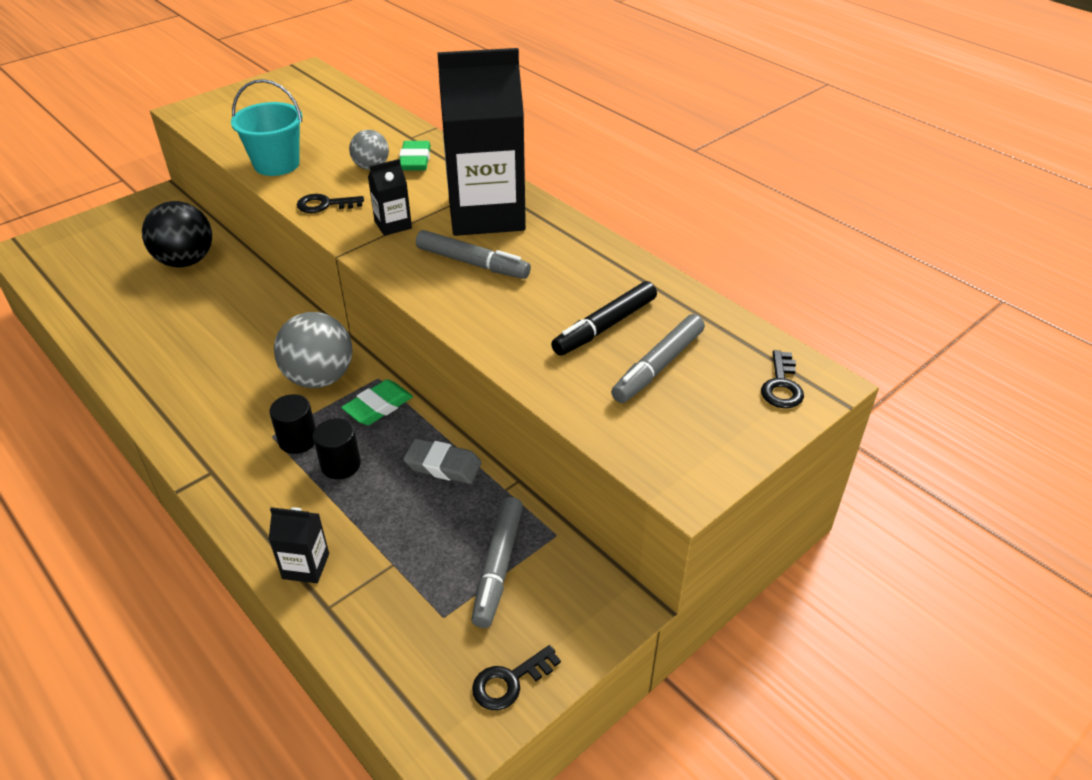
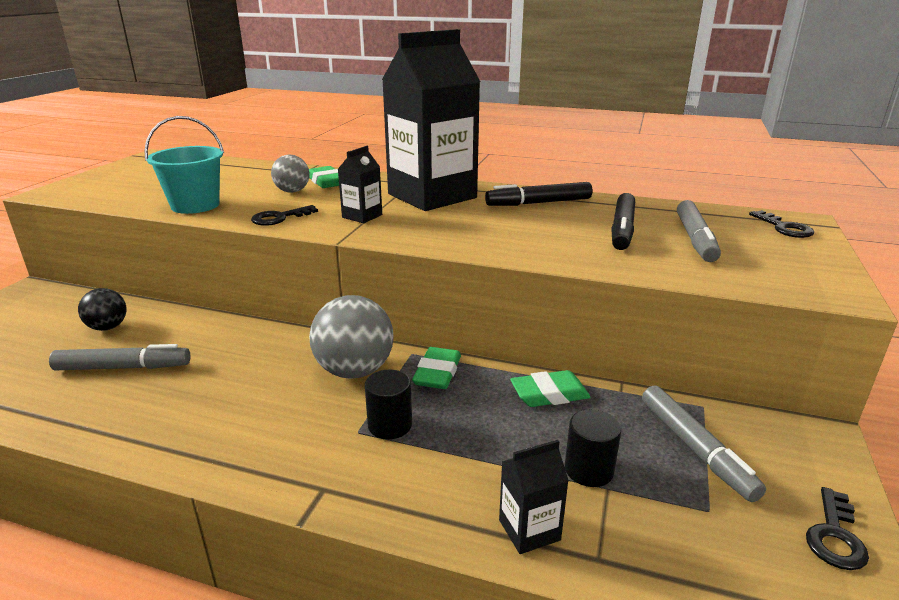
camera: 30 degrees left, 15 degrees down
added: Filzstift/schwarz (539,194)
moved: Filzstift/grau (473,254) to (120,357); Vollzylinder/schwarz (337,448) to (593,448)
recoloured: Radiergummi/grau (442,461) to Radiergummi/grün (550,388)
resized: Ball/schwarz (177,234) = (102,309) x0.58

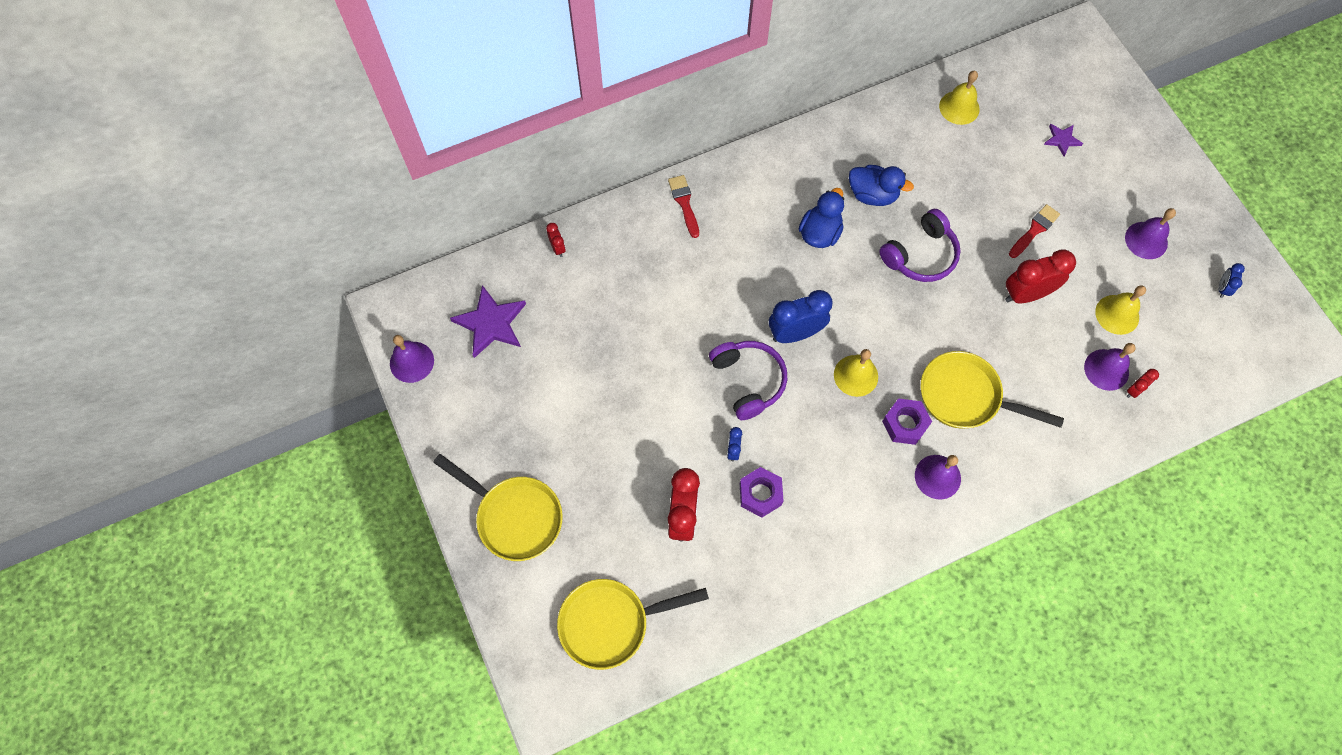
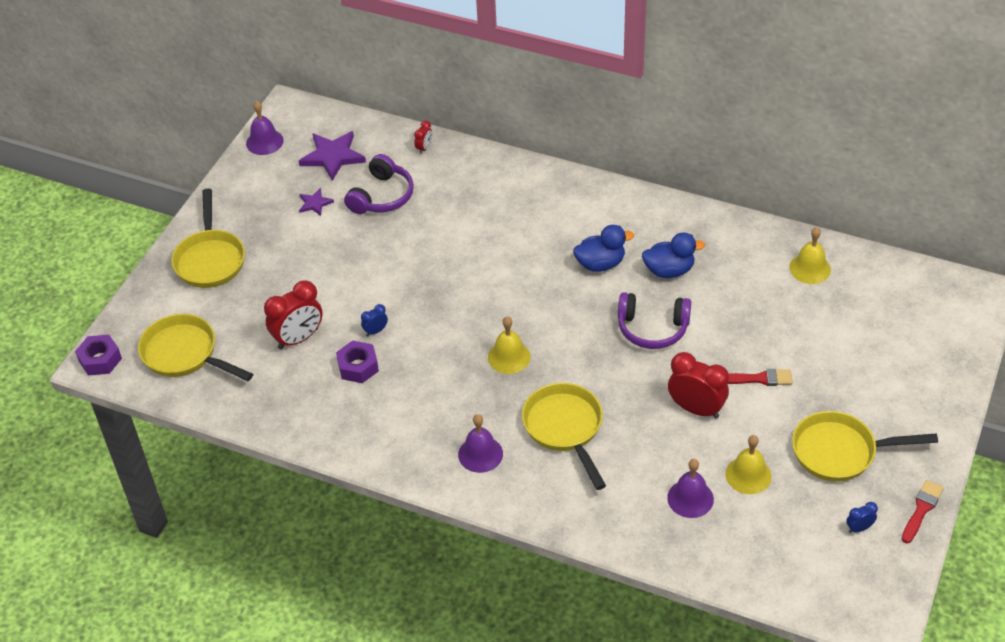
camera: 50 degrees right, 20 degrees down
removed: Wecker/blau (801,316); Wecker/rot (1143,383)
moved: Stern/lila (1063,140) to (316,202); Pinsel/rot (683,206) to (922,511); Kopfhörer/lila (748,380) to (379,184); Sechskantmutter/lila (907,421) to (98,355)
replaced: Glocke/lila (1150,233) to Pfanne/gelb (865,446)
turned: Ente/blau (881,185) = (673,255) 75 degrees counterclockwise

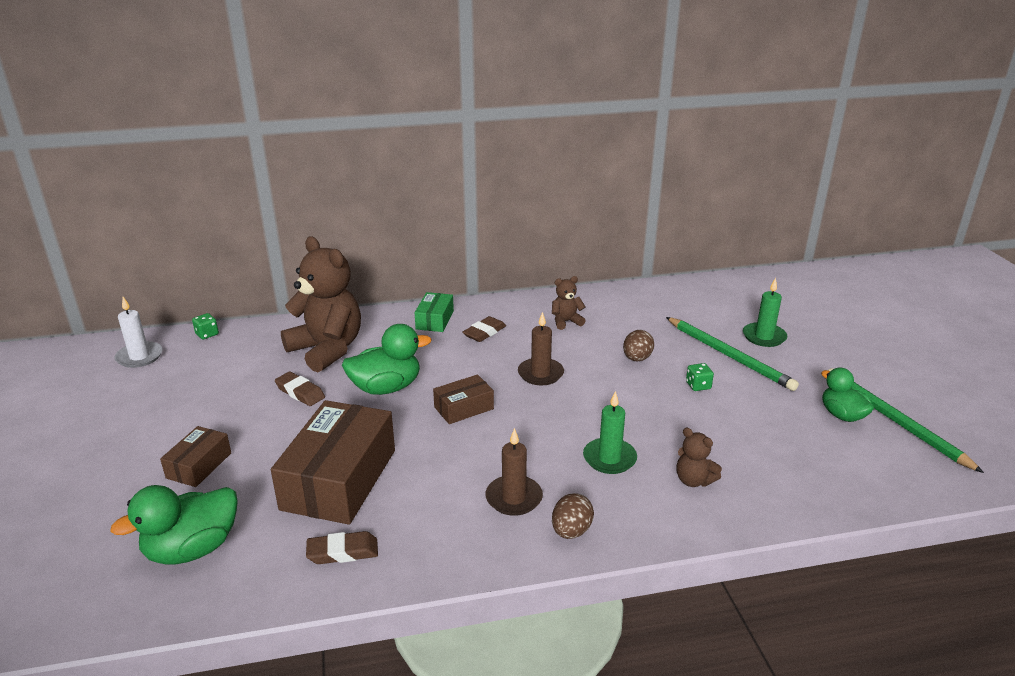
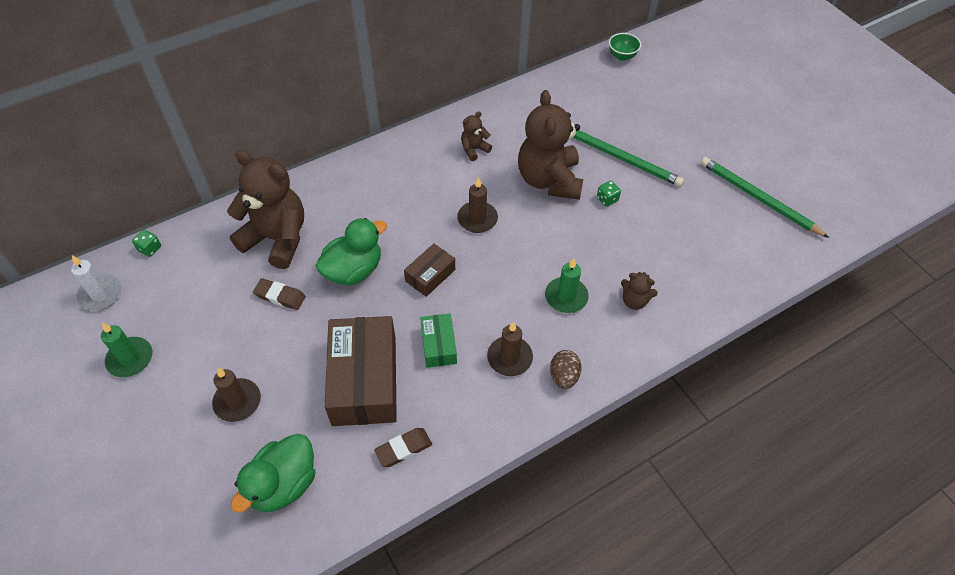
camera: 20 degrees left, 25 degrees up
removed: Radiergummi/braun (484,329); Ente/grün (847,394)
added: Schüssel/grün (625,47)
moved: Kerze/grün (765,312) to (126,350); Schachtel/grün (434,312) to (438,341)
replaced: Ei/braun (638,345) to Teddybär/braun (550,145); Schachtel/braun (195,456) to Kerze/braun (236,395)

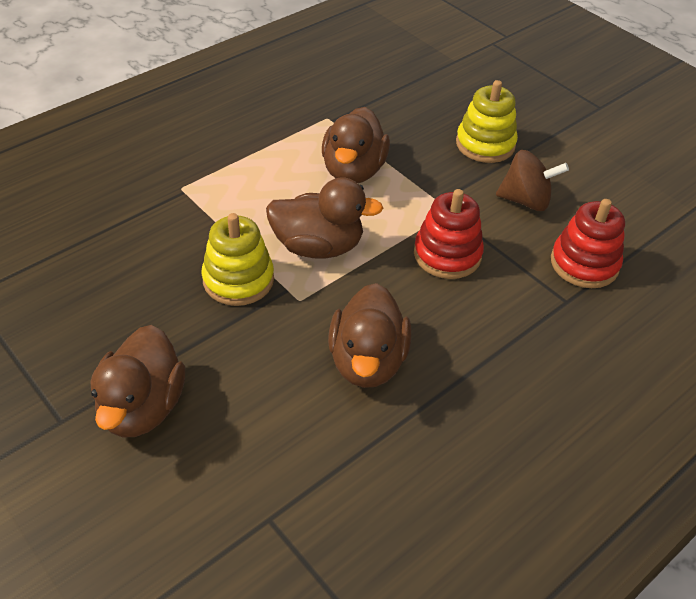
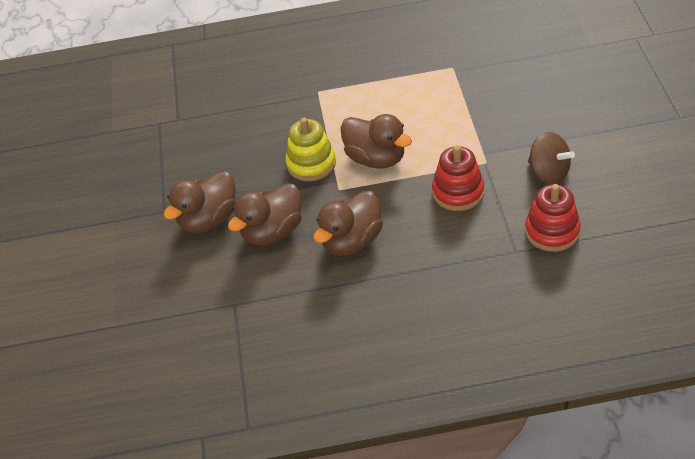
camera: 40 degrees right, 0 degrees up
removed: Stapelspielzeug/gelb (487,121)
moved: Ente/braun (356,145) to (265,214)

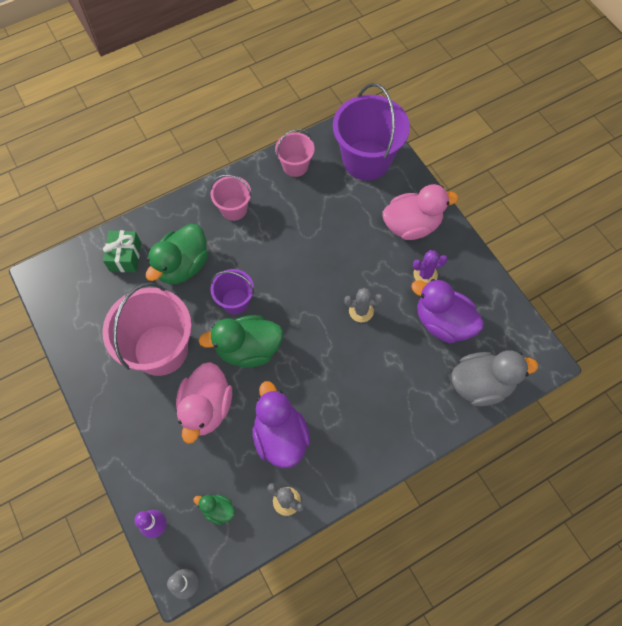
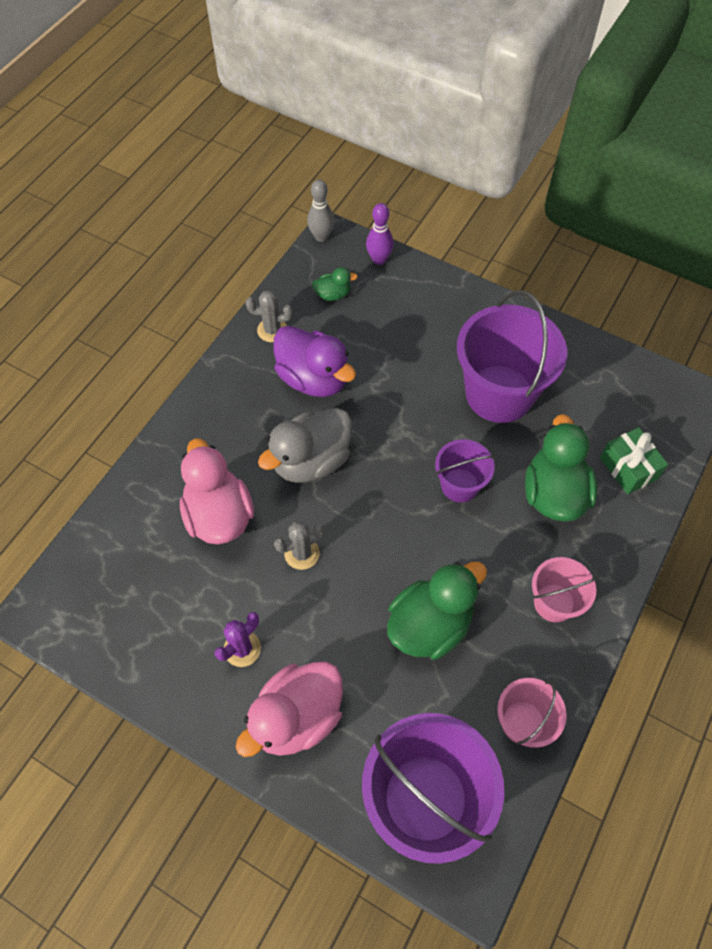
camera: 150 degrees right, 5 degrees down
removed: Ente/lila (447,311)
moved: Ente/grün (240,341) to (437,611); Ente/grau (495,378) to (305,445); Ente/rosa (204,403) to (217,491)
recoloured: Eimer/rosa (147,329) to Eimer/lila (512,356)

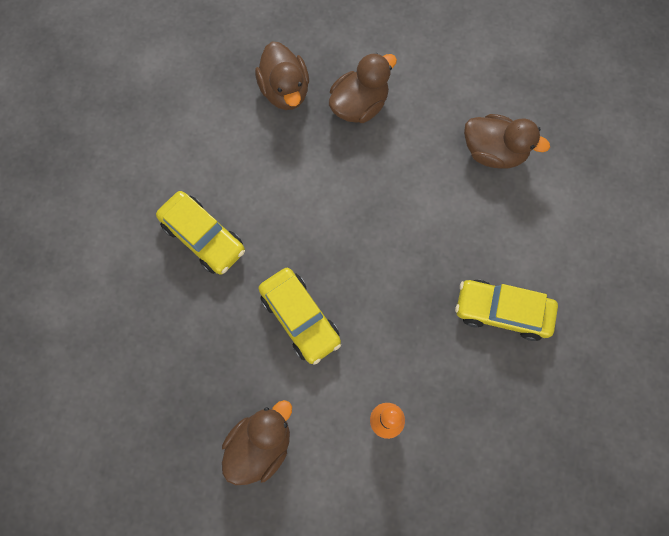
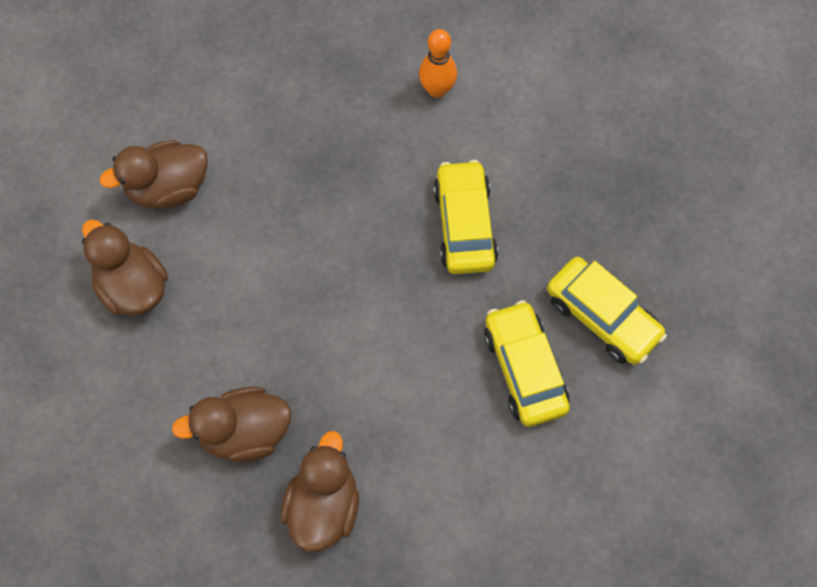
camera: 150 degrees left, 5 degrees down
moved: Auto/gelb (506,310) to (607,311); Ente/braun (257,442) to (153,174)

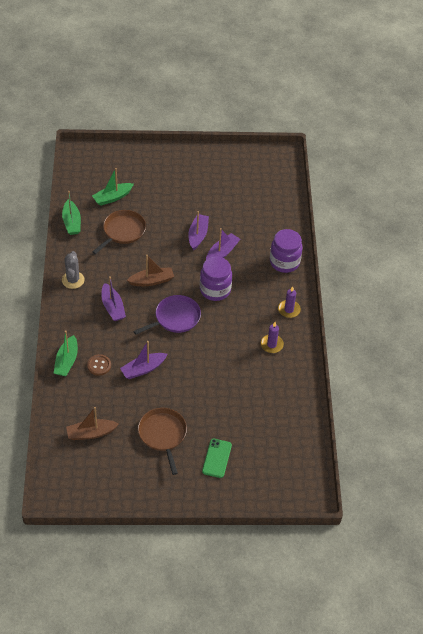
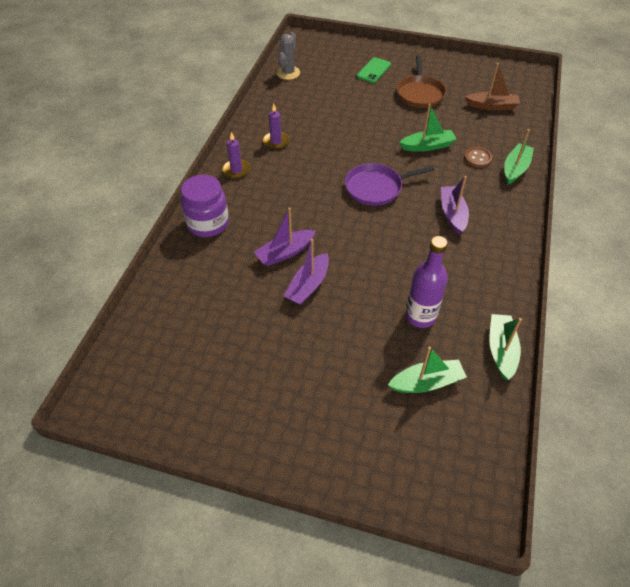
camera: 160 degrees left, 0 degrees up
removed: Boot/braun (150,270); Einmachglas/lila (216,279)
moved: Kaktus/grau (73,270) to (288,56)
replaced: Pfanne/braun (119,232) to Flasche/lila (427,282)
recoloured: Boot/lila (143,360) to Boot/grün (428,128)

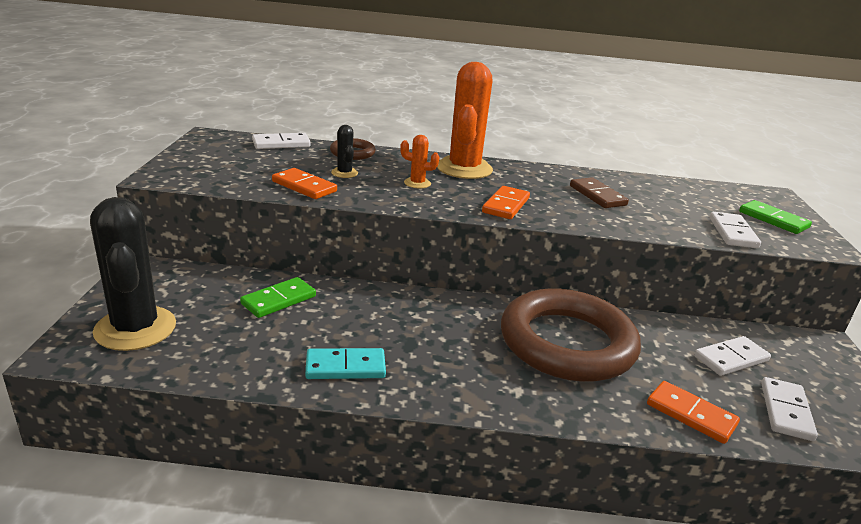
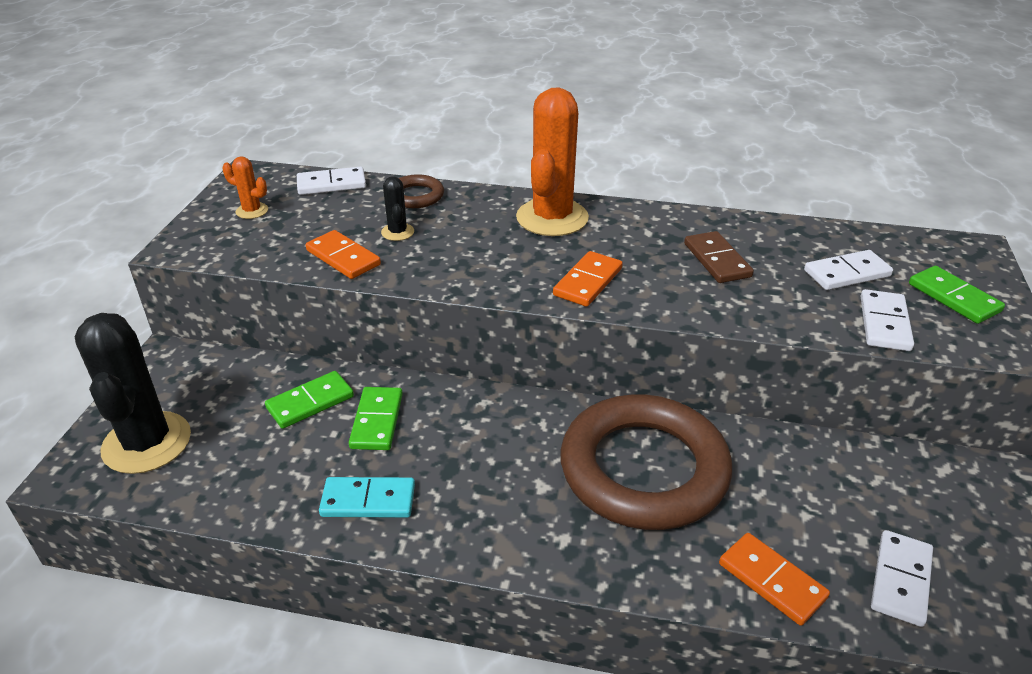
camera: 10 degrees right, 10 degrees up
added: Dominostein/grün (376,418)
moved: Kaktus/orange (420,161) to (245,188); Dominostein/weiß (732,356) to (848,270)

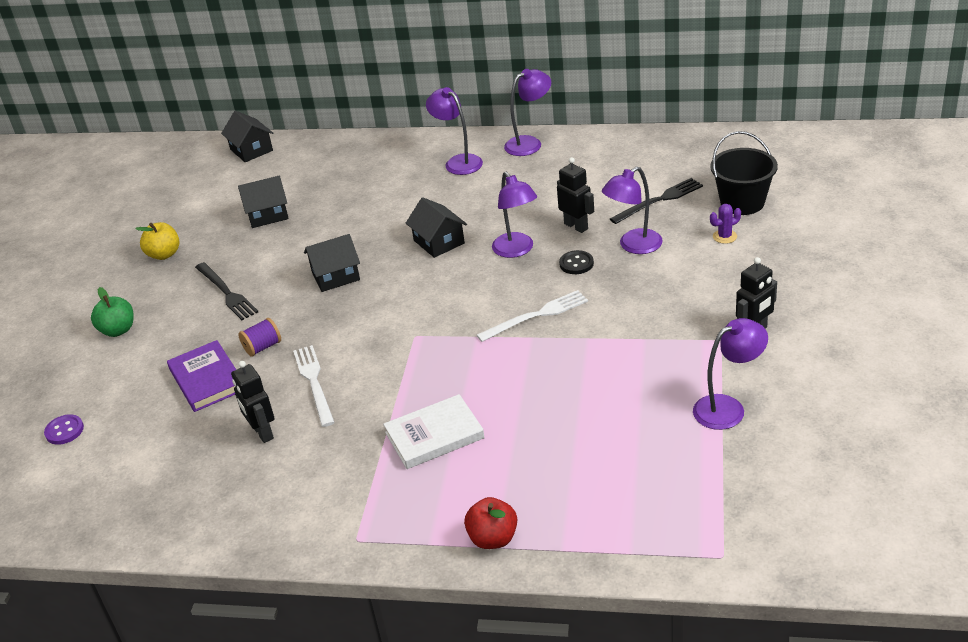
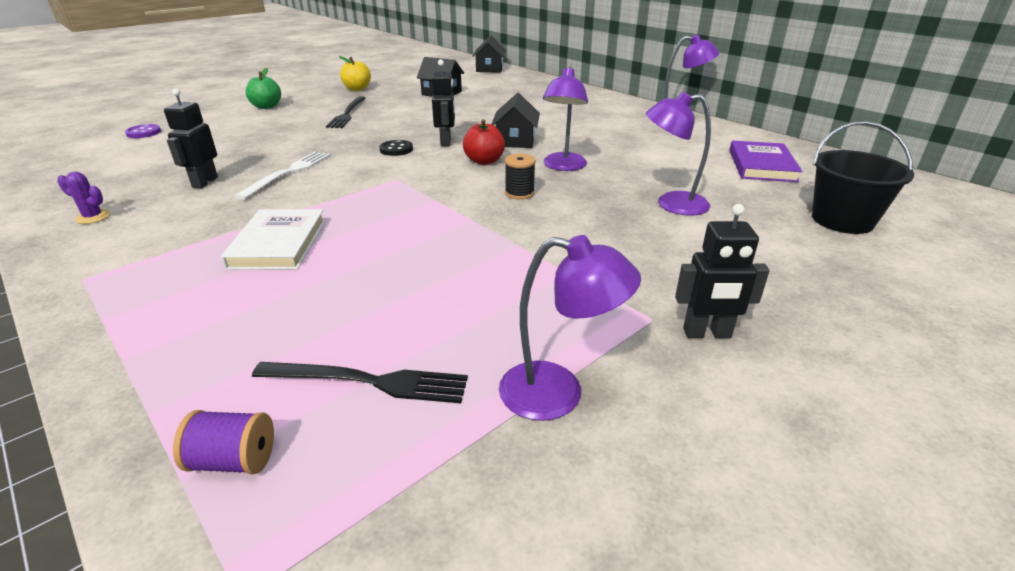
camera: 35 degrees right, 5 degrees down
removed: Lampe/lila (454,131); Haus/schwarz (332,263); Gabel/weiß (532,316)
added: Garnrolle/schwarz (520,177)
moved: Roboter/schwarz (575,195) to (443,103); Gabel/schwarz (656,201) to (360,382); Kaktus/lila (725,224) to (83,198); Knopf/schwarz (576,262) to (396,148); Garnrolle/lila (259,337) to (223,442); Buch/lila (201,376) to (765,161); Apfel/rot (490,523) to (484,142)
turned: Buch/weiß (434,431) = (273,239) 75 degrees clockwise

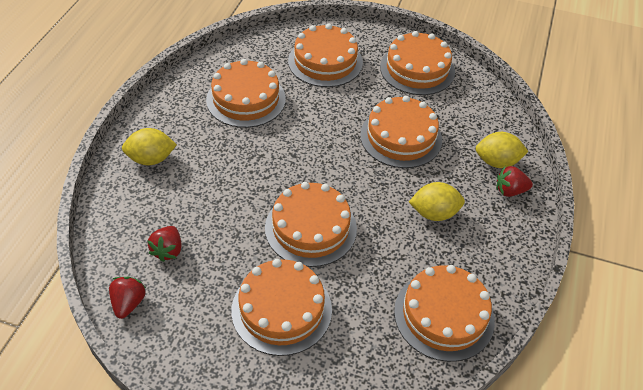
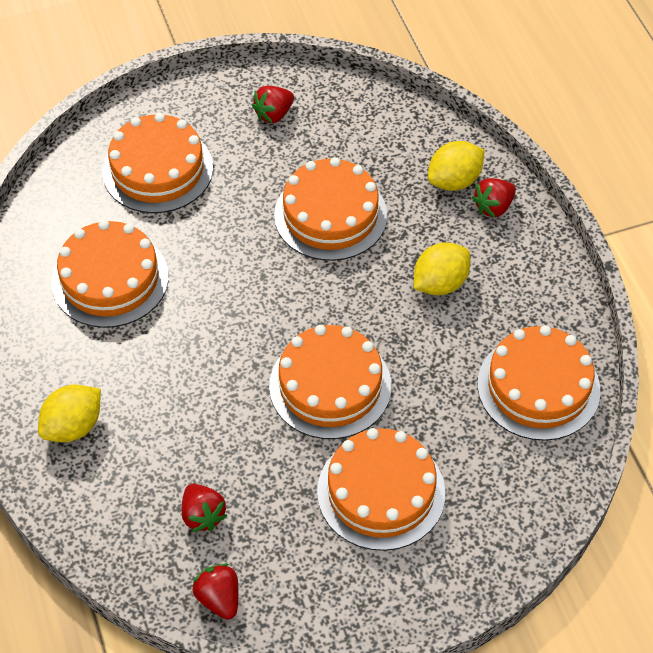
camera: 35 degrees left, 5 degrees up
replaced: Kuchen/orange (417,63) to Erdbeere/rot (273,104)

